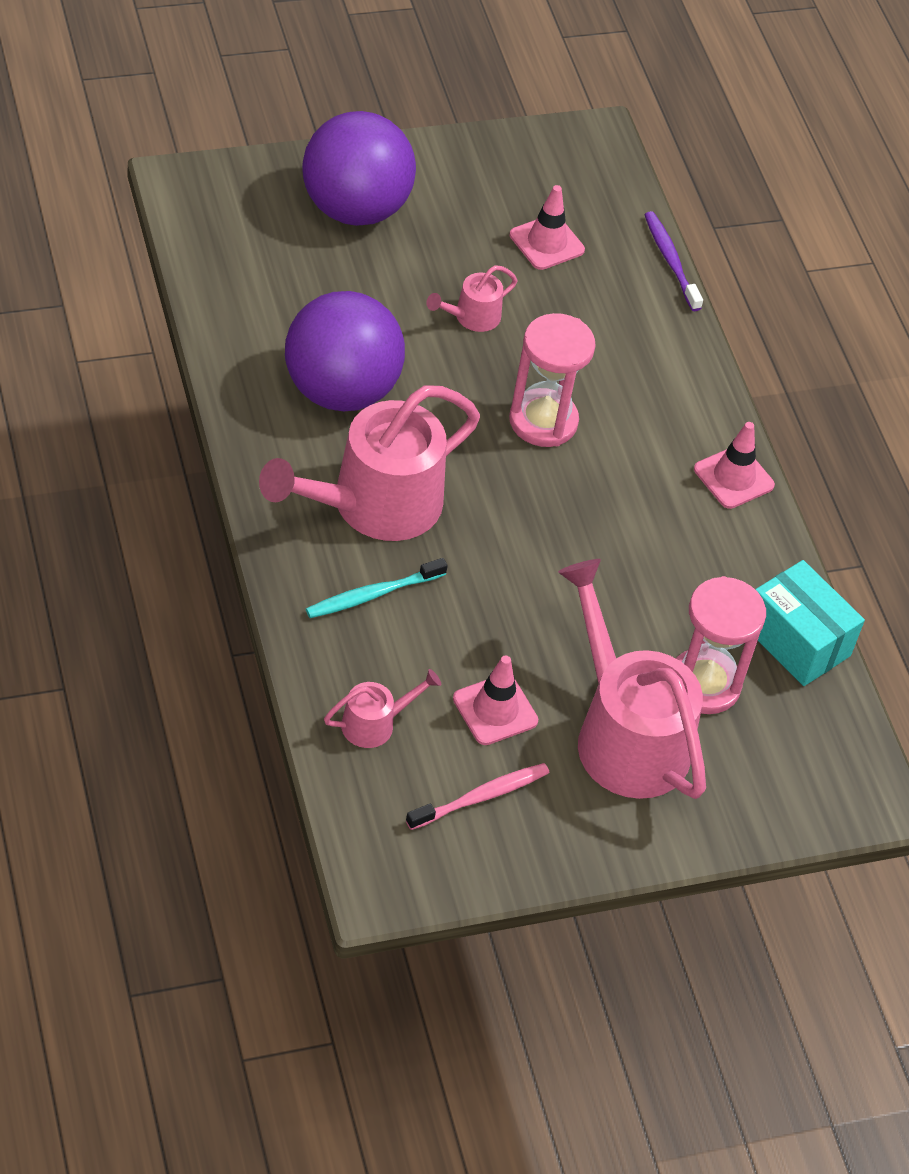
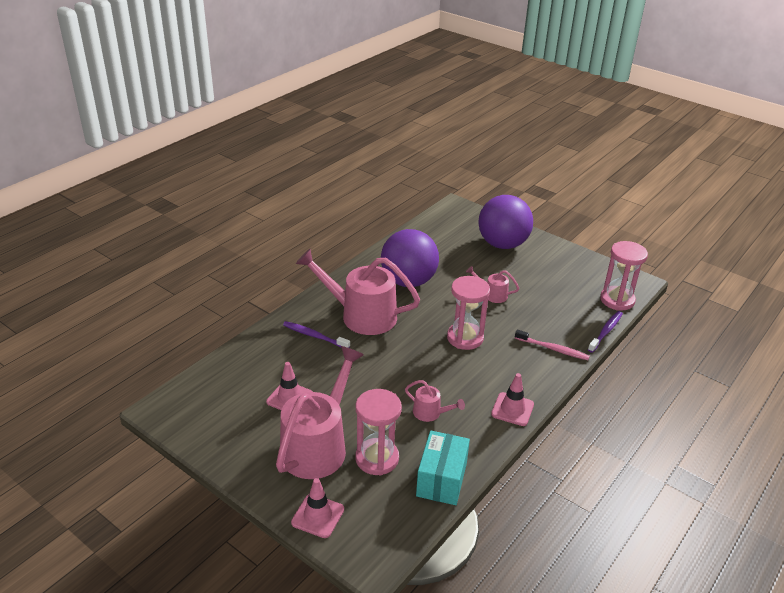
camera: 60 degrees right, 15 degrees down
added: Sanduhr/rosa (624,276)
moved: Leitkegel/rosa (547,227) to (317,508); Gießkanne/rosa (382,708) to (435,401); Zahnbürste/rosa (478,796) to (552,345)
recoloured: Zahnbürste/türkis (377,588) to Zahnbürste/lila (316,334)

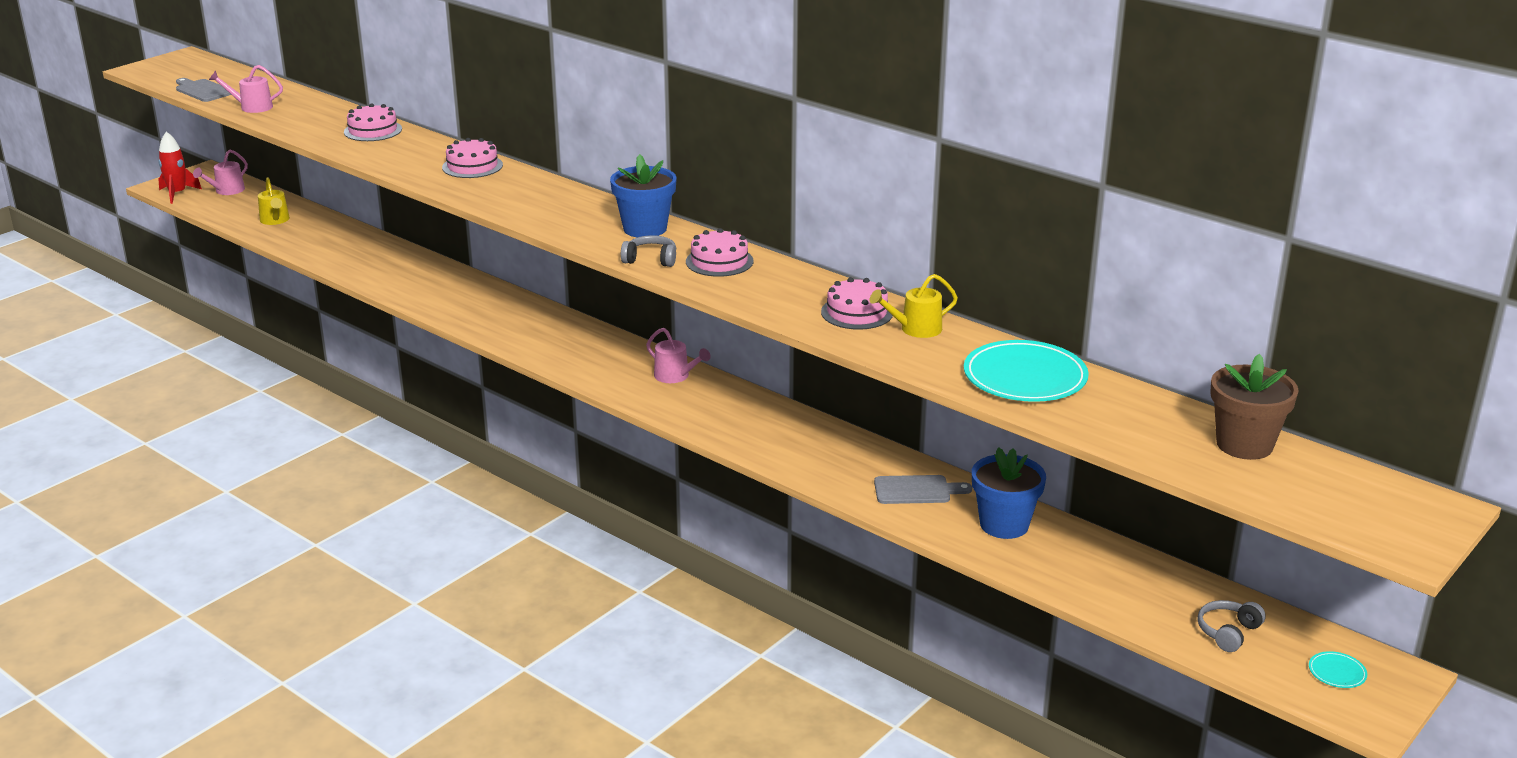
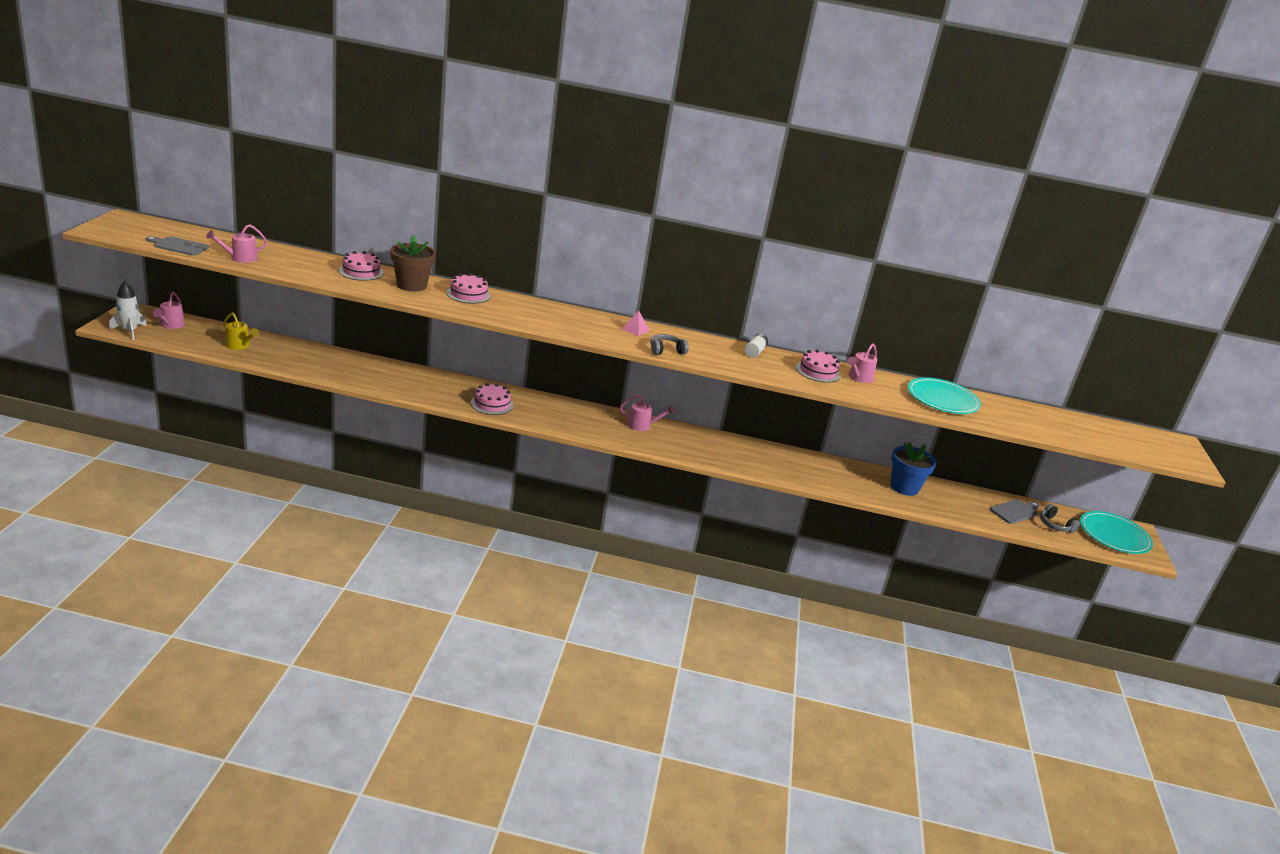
camera: 35 degrees left, 0 degrees up
added: Batterie/weiß (756,345)
moved: Kuchen/rosa (719,252) to (492,399); Blumentopf/braun (1254,407) to (413,263); Schneidebrett/grau (923,489) to (1015,511)
replaced: Blumentopf/blau (643,195) to Pyramide/rosa (636,323)
recoloured: Rakete/rot (180,168) to Rakete/weiß (128,310); Gießkanne/gelb (913,306) to Gießkanne/rosa (862,363)
turned: Kopfhörer/grau (1232,626) = (1060,518) 45 degrees counterclockwise
resized: Teller/türkis (1338,669) = (1116,532) x2.35

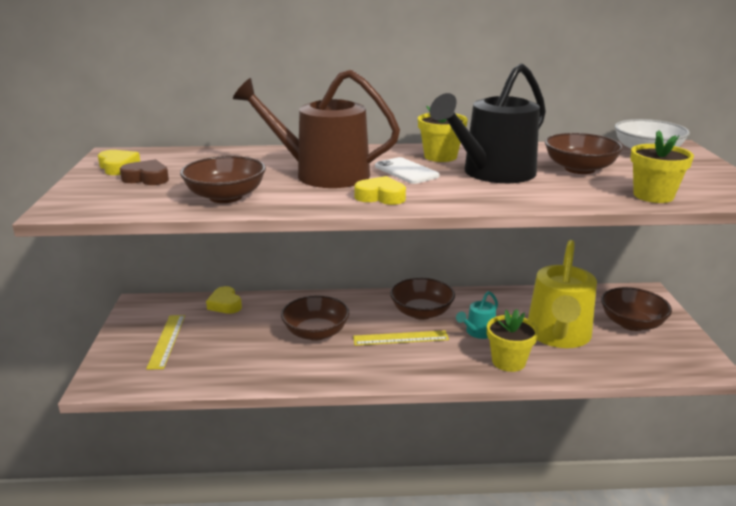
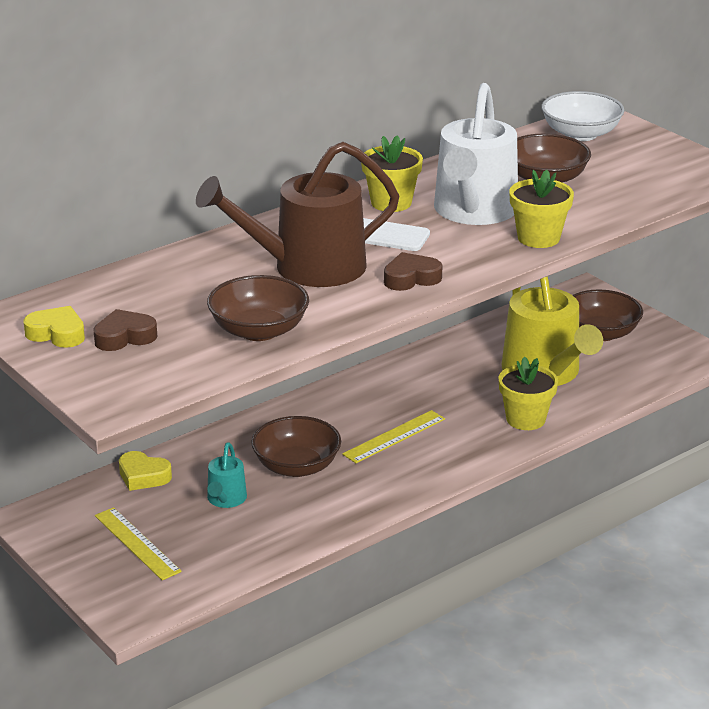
camera: 35 degrees left, 5 degrees up
removed: Schüssel/braun (422,299)
moved: Blumentopf/gelb (662,166) to (541,209); Gießkanne/türkis (477,315) to (227,475)
recoloured: Gießkanne/schwarz (488,123) to Gießkanne/weiß (476,154); Herz/gelb (380,190) to Herz/braun (413,271)

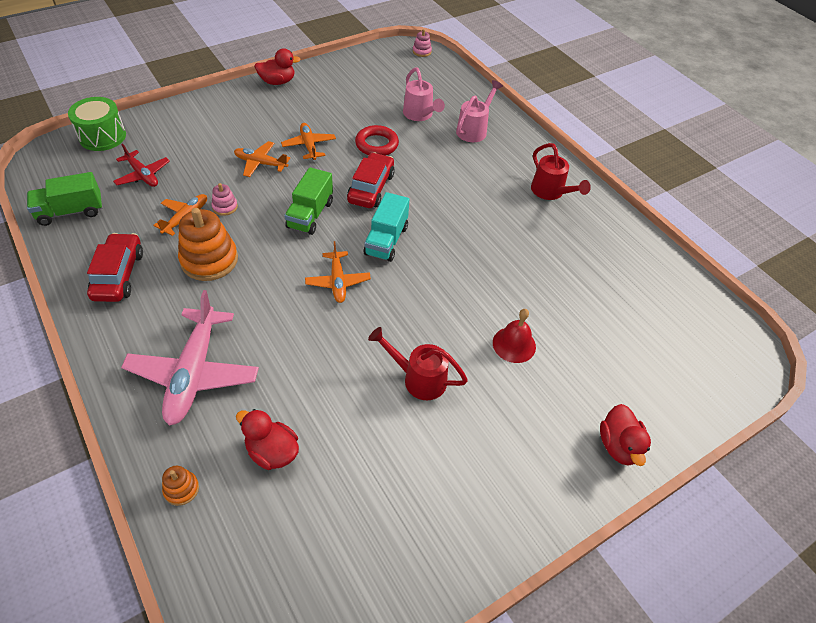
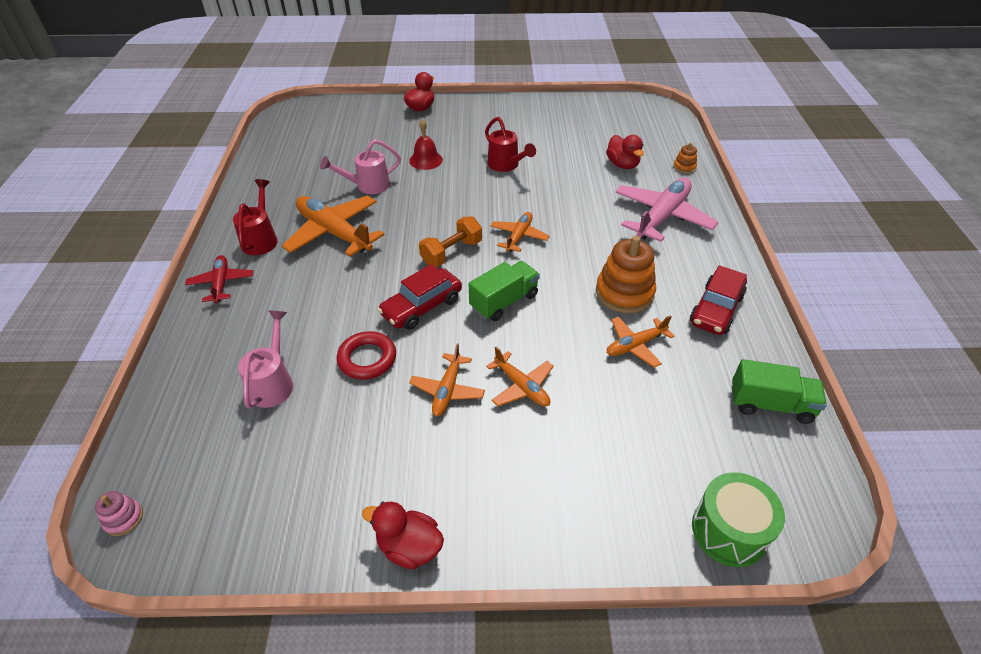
camera: 145 degrees left, 5 degrees down
removed: Stapelspielzeug/rosa (225,199)
added: Flugzeug/orange (333,226)
moved: Gießkanne/rosa (479,111) to (360,166); Flugzeug/rot (141,165) to (219,279)
replaced: Lastwagen/türkis (386,227) to Hantel/orange (450,242)

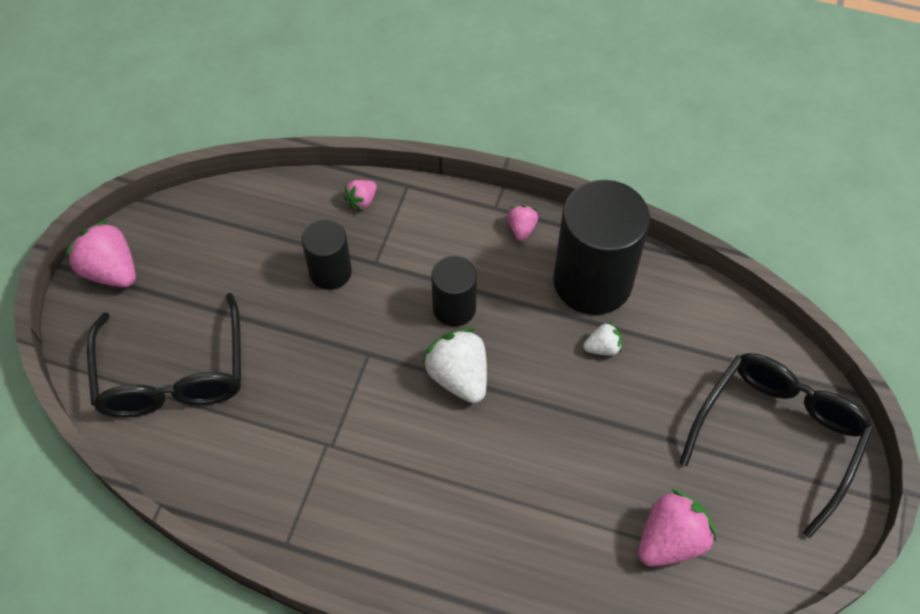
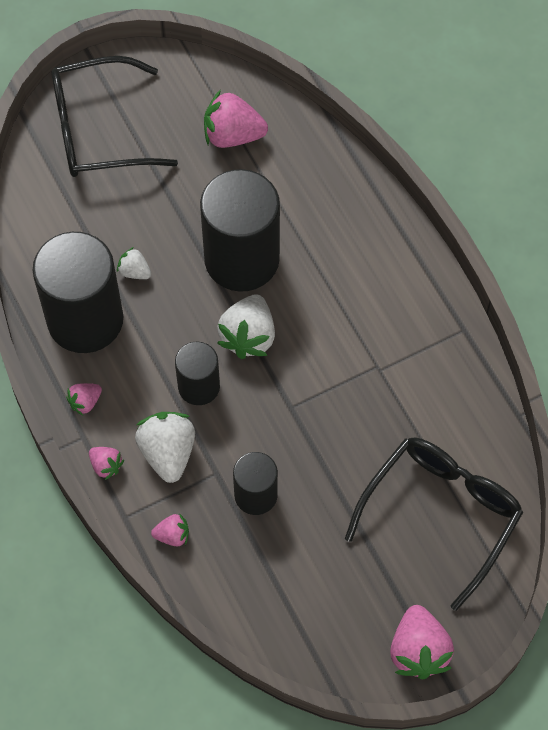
camera: 135 degrees left, 5 degrees up
added: Vollzylinder/schwarz (240,230); Erdbeere/weiß (165,447); Erdbeere/rosa (106,463)

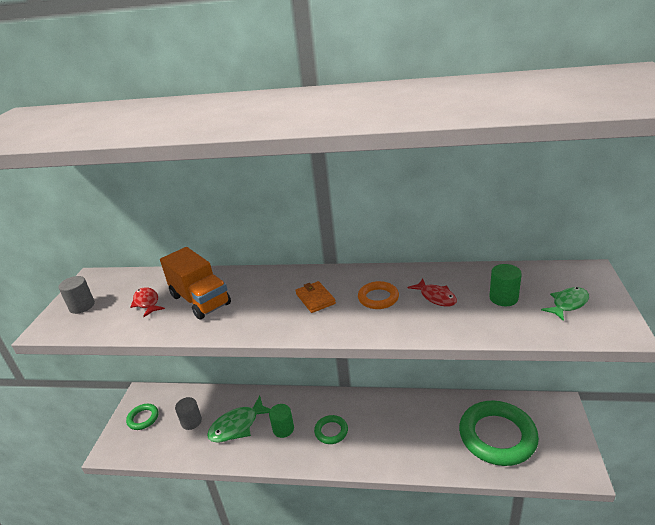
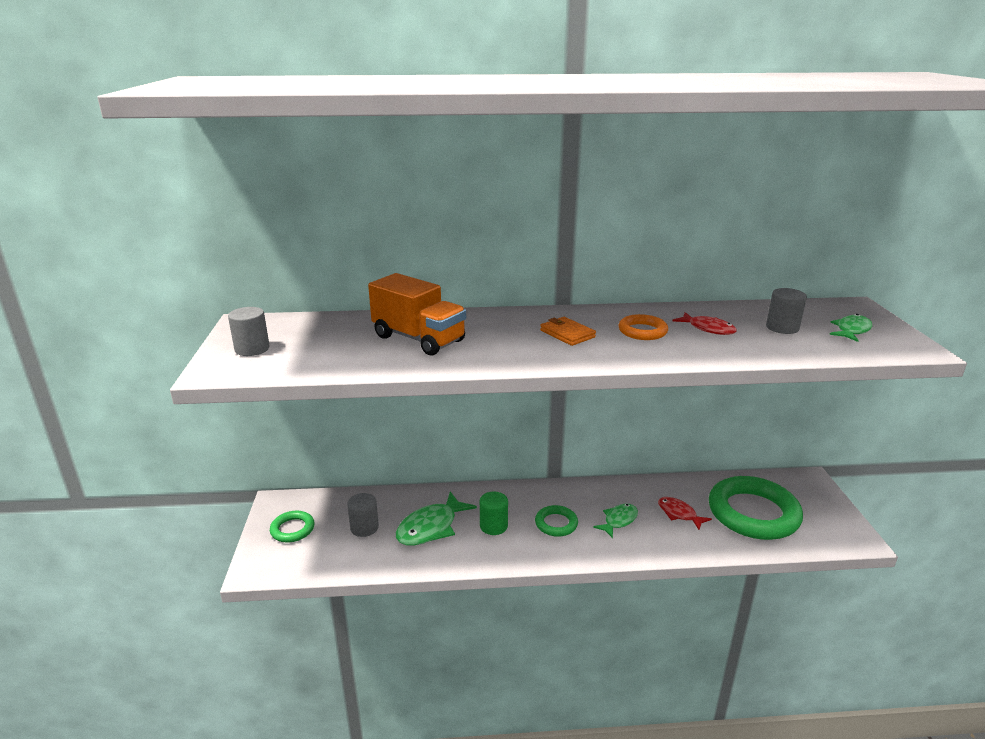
camera: 15 degrees left, 5 degrees down
added: Fisch/grün (615,521)
moved: Fisch/rot (147,302) to (685,513)
recoloured: Vollzylinder/grün (505,285) to Vollzylinder/grau (786,311)

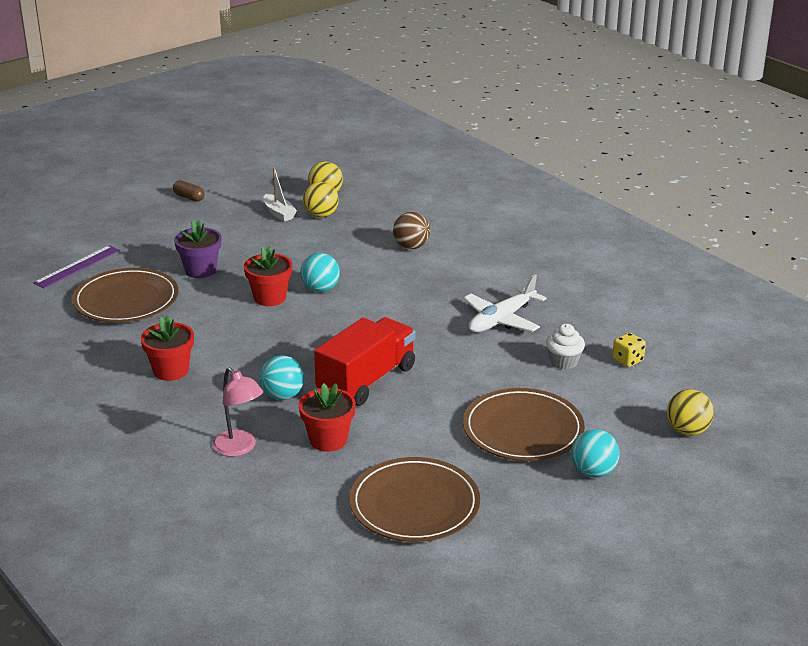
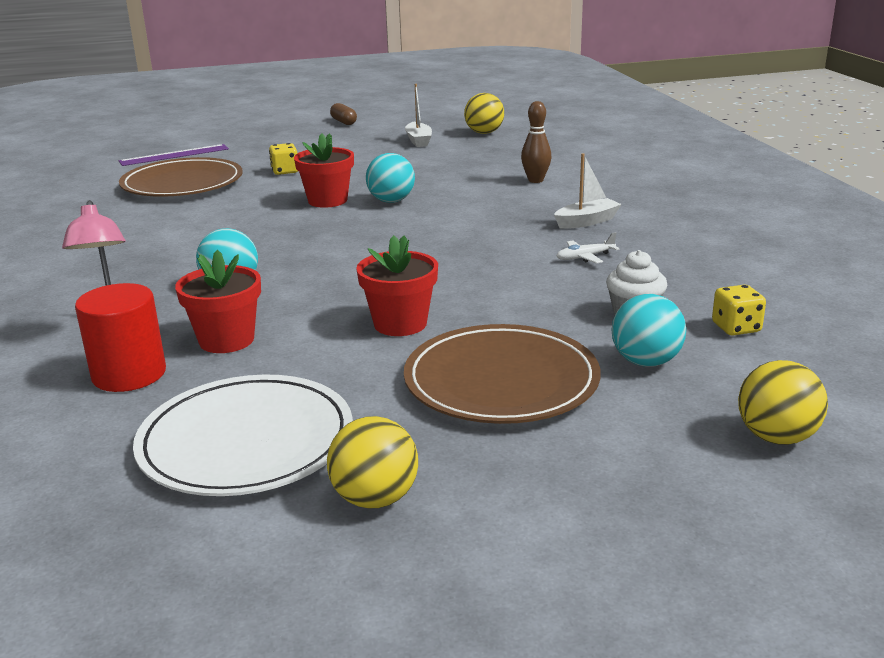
camera: 25 degrees right, 5 degrees down
removed: Lastwagen/rot (365,361)
added: Boot/weiß (588,191); Vollzylinder/rot (120,337)
moved: Ball/gelb (321,199) to (372,462); Blumentopf/rot (167,348) to (397,285); Ball/türkis (595,453) to (649,330)
replaced: Ball/braun (411,230) to Bowlingkegel/braun (536,142); Blumentopf/lila (197,249) to Spielwürfel/gelb (283,159)
recoloured: Teller/braun (415,499) to Teller/weiß (243,435)
resized: Flugzeug/weiß (505,303) = (588,248) x0.47

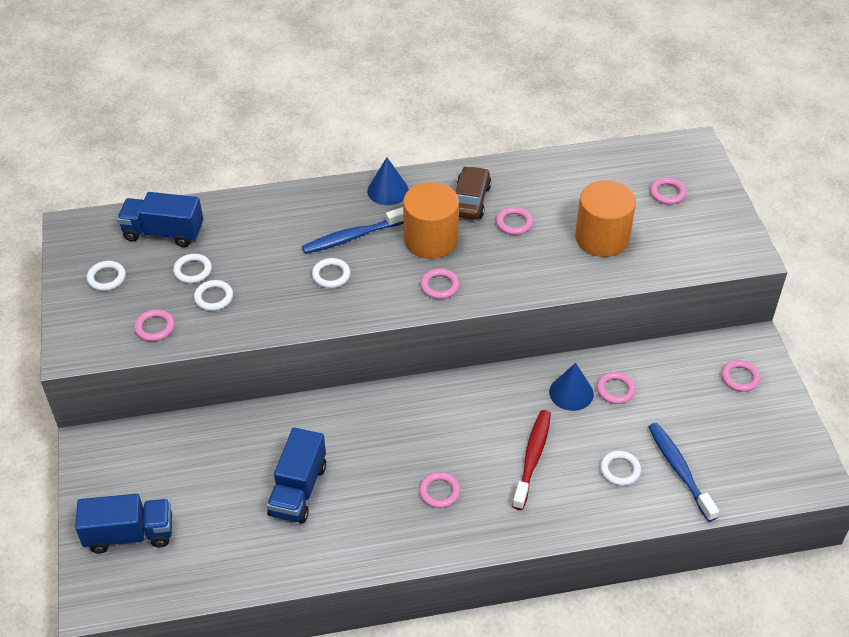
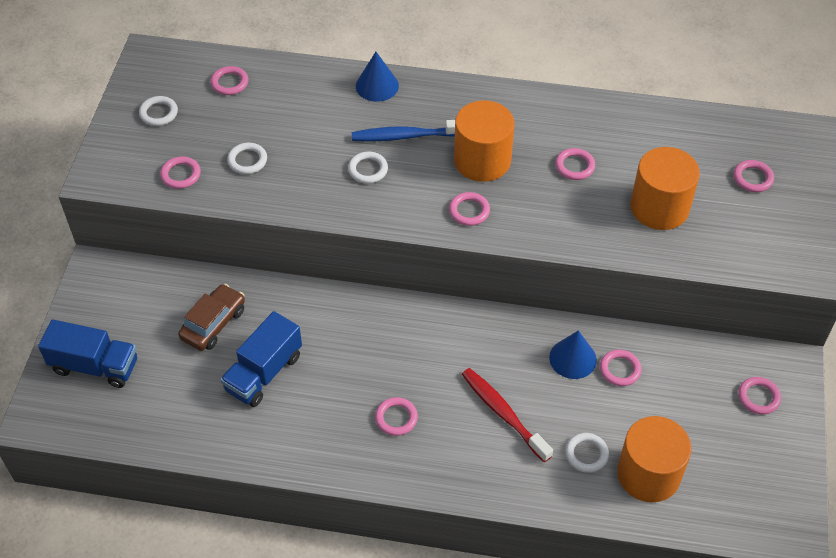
camera: 20 degrees right, 5 degrees up
removed: Ring/weiß (192,269)
moved: Kegel/blau (388,181) to (377,77); Auto/braun (473,193) to (211,317)
replaced: Lastwagen/blau (160,219) to Ring/rosa (229,80); Zahnbürste/blau (683,472) to Vollzylinder/orange (654,459)
turned: Zahnbürste/rot (531,460) = (507,415) 75 degrees counterclockwise

